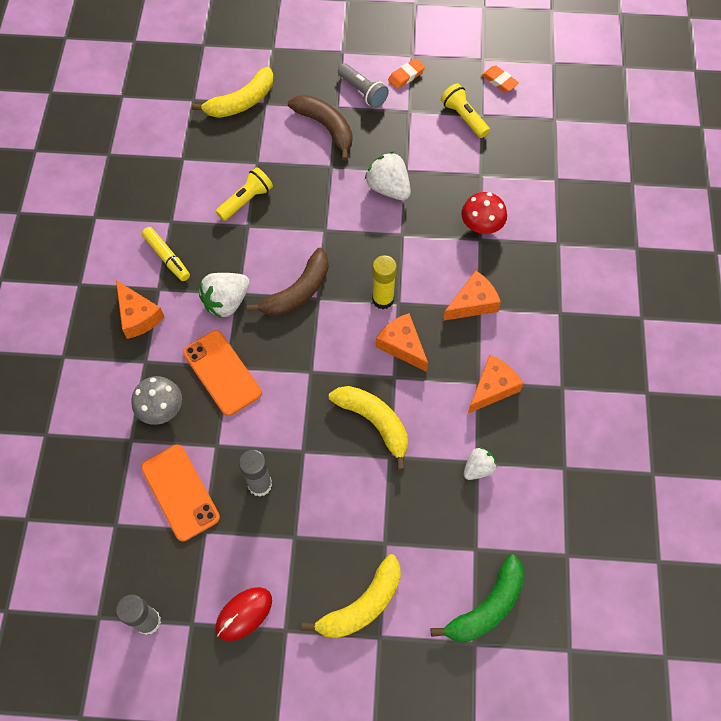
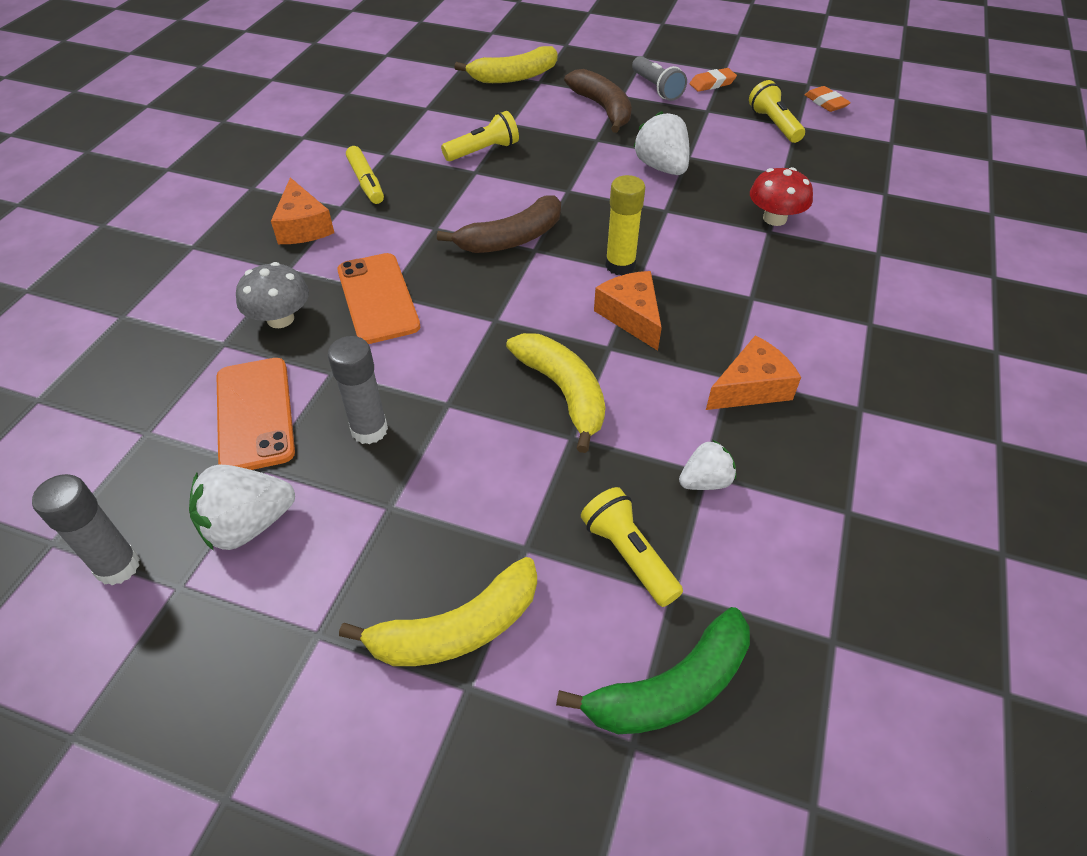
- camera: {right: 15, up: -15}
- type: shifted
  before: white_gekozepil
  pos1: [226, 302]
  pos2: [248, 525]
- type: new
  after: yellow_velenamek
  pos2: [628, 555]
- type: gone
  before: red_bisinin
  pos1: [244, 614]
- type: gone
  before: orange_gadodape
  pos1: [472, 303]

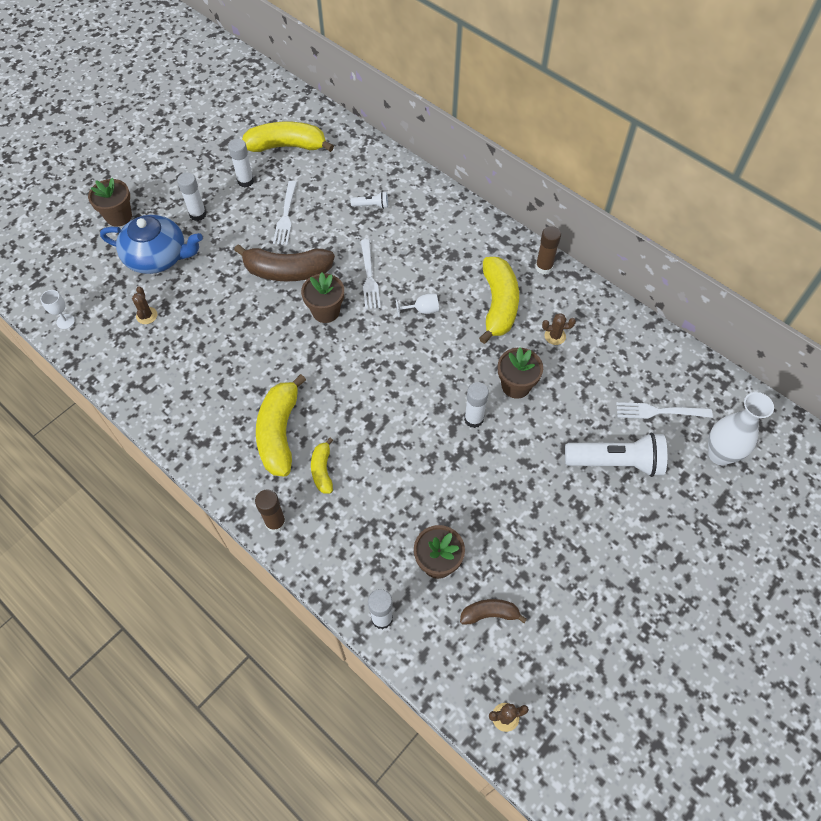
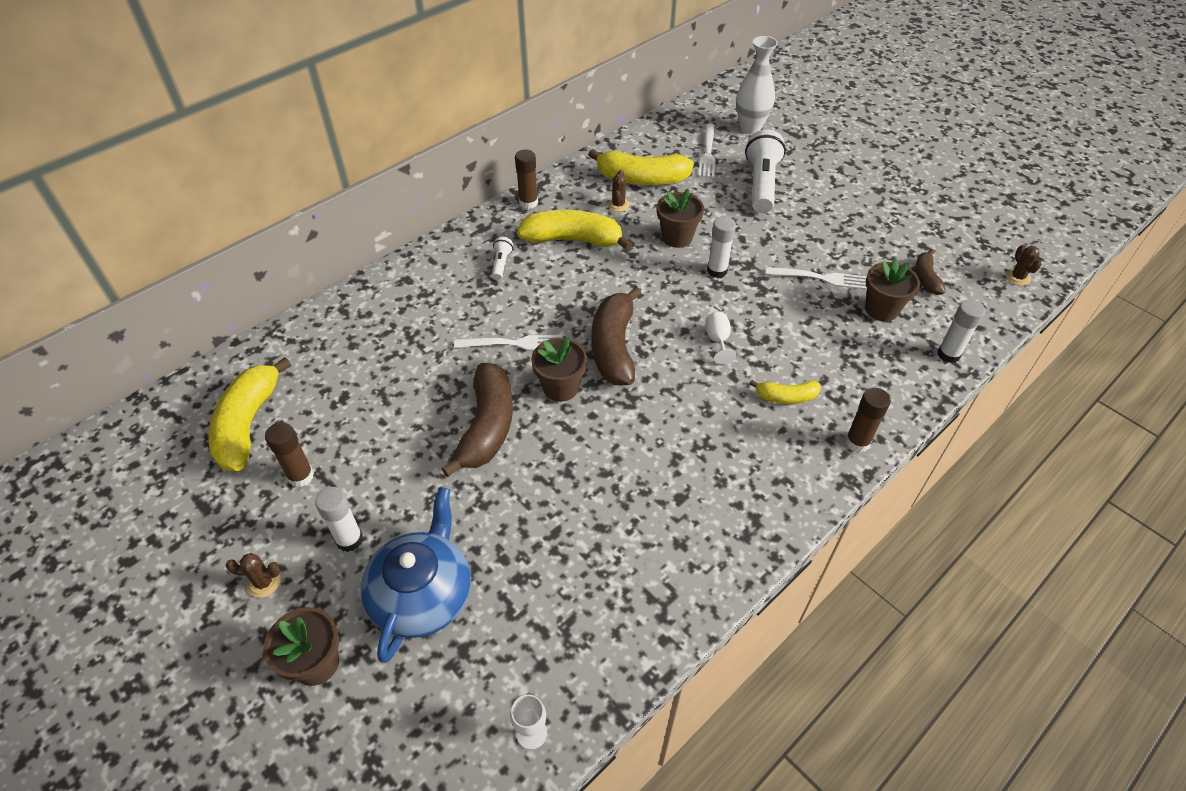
- camera: {right: -85, up: -10}
- type: shifted
  before: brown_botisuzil
  pos1: [147, 315]
  pos2: [264, 583]
- type: repainted
  before: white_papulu
  after: brown_papulu
  pos1: [245, 181]
  pos2: [301, 476]
- type: shifted
  before: white_velenamek
  pos1: [371, 205]
  pos2: [501, 264]
- type: shifted
  before: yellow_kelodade
  pos1: [279, 433]
  pos2: [642, 179]
- type: new
  after: brown_kelodade
  pos2: [614, 347]
- type: shifted
  before: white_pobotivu
  pos1: [422, 310]
  pos2: [718, 341]
- type: shifted
  before: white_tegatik
  pos1: [286, 216]
  pos2: [821, 278]

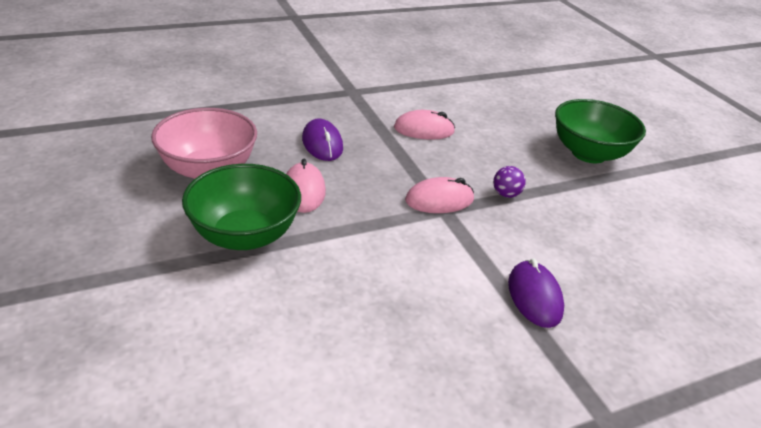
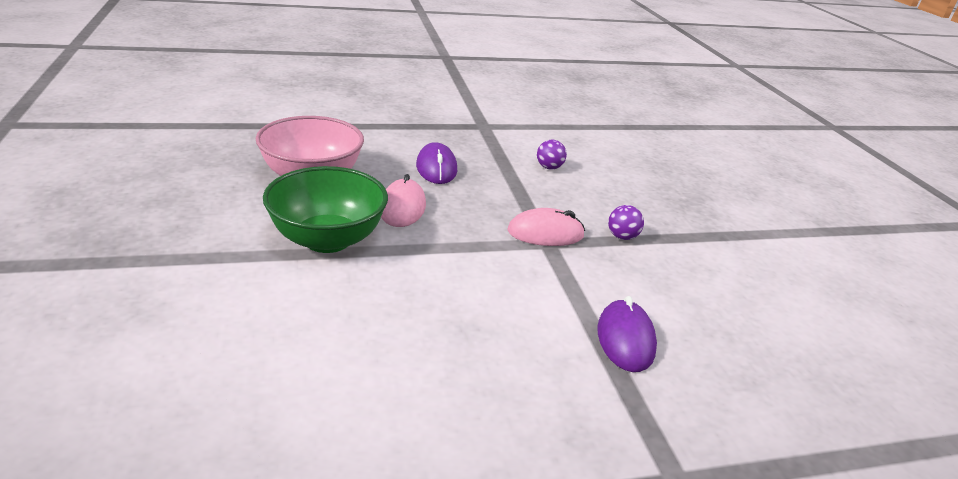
- camera: {right: 10, up: -5}
- type: swapped
  before: pink_bisinin
  after: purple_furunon
  pos1: [424, 130]
  pos2: [549, 167]
- type: gone
  before: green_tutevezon
  pos1: [588, 153]

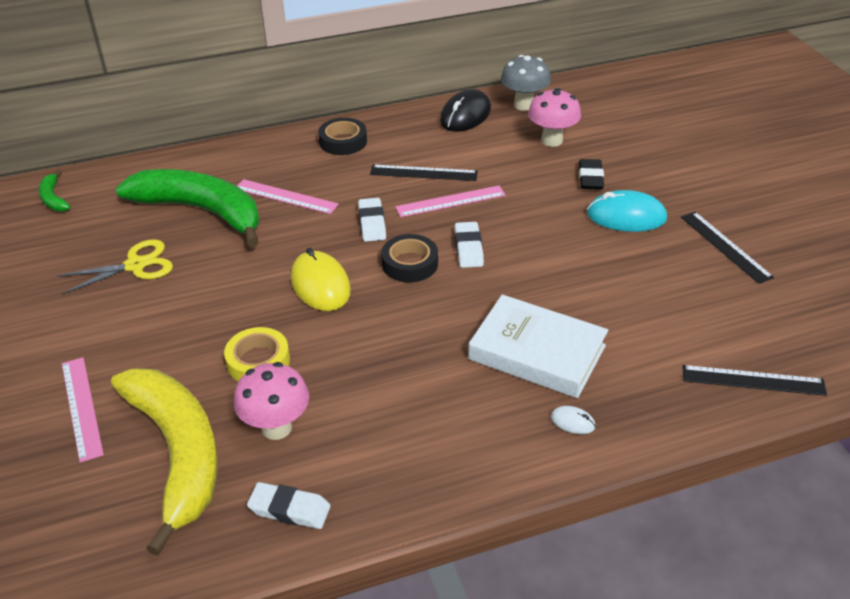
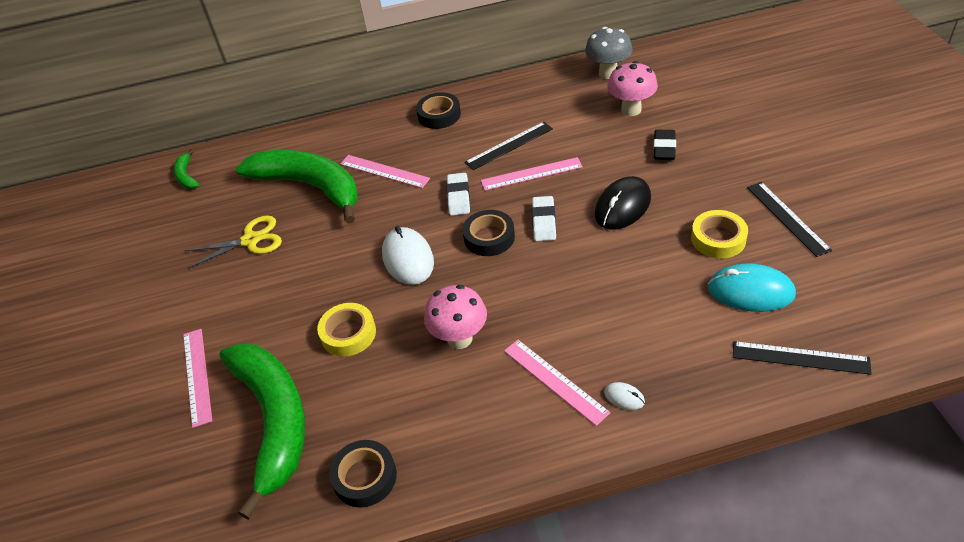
- camera: {right: 10, up: 5}
- type: repainted
  before: yellow_kelodade
  after: green_kelodade
  pos1: [177, 452]
  pos2: [273, 420]
- type: swapped
  before: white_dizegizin
  after: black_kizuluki
  pos1: [289, 509]
  pos2: [364, 477]
- type: repainted
  before: yellow_bisinin
  after: white_bisinin
  pos1: [320, 285]
  pos2: [408, 259]
- type: shifted
  before: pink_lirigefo
  pos1: [276, 428]
  pos2: [459, 338]
- type: rotated
  before: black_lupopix
  pos1: [423, 173]
  pos2: [509, 145]
  turn: -45
- type: new
  after: pink_lupopix
  pos2: [555, 381]
- type: shifted
  before: black_bisinin
  pos1: [465, 115]
  pos2: [622, 206]
- type: new
  after: yellow_kizuluki
  pos2: [718, 239]
- type: shifted
  before: turquoise_bisinin
  pos1: [626, 216]
  pos2: [750, 291]
- type: gone
  before: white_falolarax
  pos1: [537, 352]

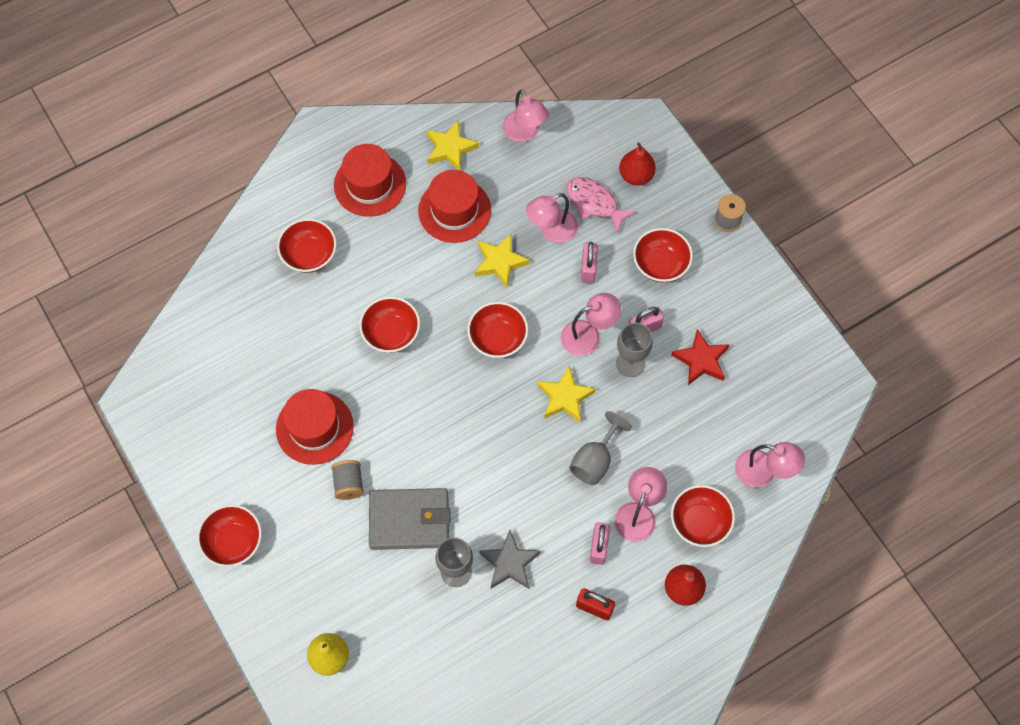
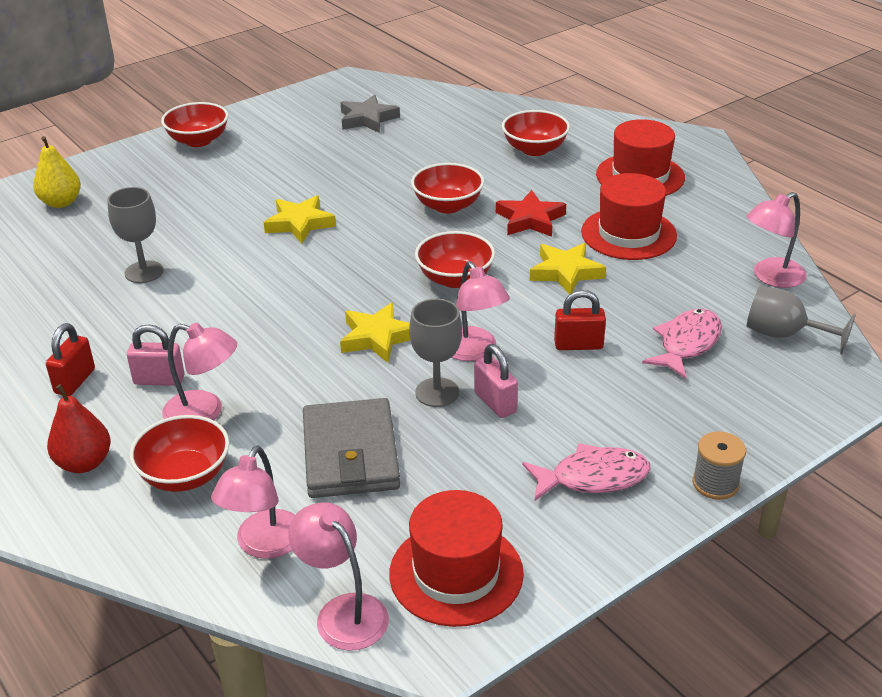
- camera: {right: 85, up: -30}
- type: shifted
  before: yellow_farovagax
  pos1: [450, 148]
  pos2: [300, 223]
- type: shifted
  before: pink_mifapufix
  pos1: [551, 231]
  pos2: [343, 612]
- type: shifted
  before: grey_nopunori
  pos1: [409, 520]
  pos2: [351, 454]
- type: shifted
  before: grey_farovagax
  pos1: [509, 563]
  pos2: [367, 119]
- type: shifted
  before: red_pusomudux
  pos1: [314, 428]
  pos2: [456, 573]
- type: shifted
  before: red_farovagax
  pos1: [701, 360]
  pos2: [530, 219]
- type: new
  after: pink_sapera
  pos2: [592, 478]
- type: repainted
  before: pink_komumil
  after: red_komumil
  pos1: [588, 269]
  pos2: [578, 345]
- type: shifted
  before: grey_pobotivu
  pos1: [595, 460]
  pos2: [783, 335]
- type: gone
  before: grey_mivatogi
  pos1: [349, 484]
- type: gone
  before: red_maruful
  pos1: [636, 175]
- type: gone
  before: red_tutevezon
  pos1: [660, 264]

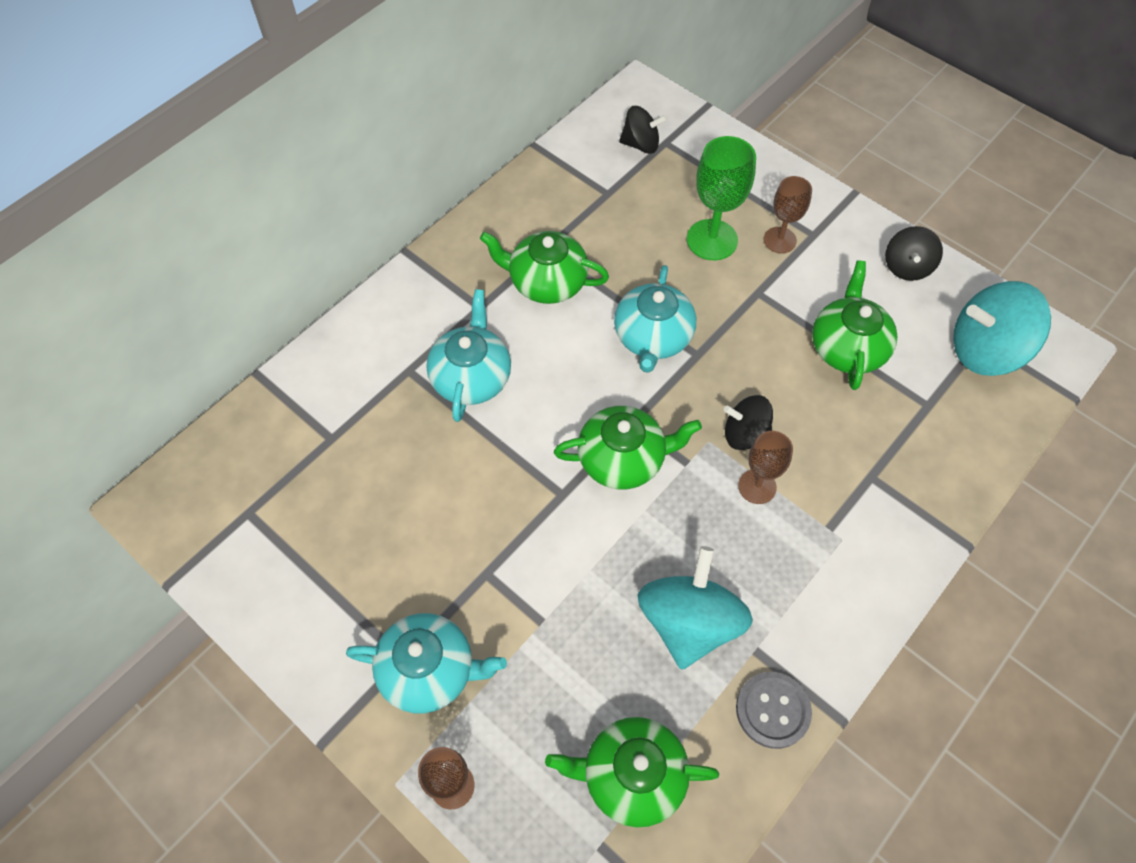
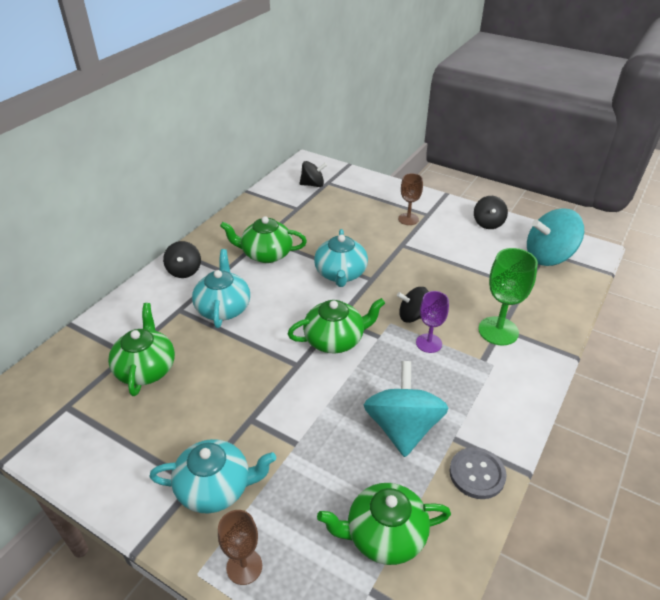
- camera: {right: -10, up: -20}
- type: shifted
  before: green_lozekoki
  pos1: [847, 347]
  pos2: [146, 369]
- type: new
  after: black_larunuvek
  pos2: [184, 271]
- type: repainted
  before: brown_pobotivu
  after: purple_pobotivu
  pos1: [757, 486]
  pos2: [429, 343]
- type: shifted
  before: green_pobotivu
  pos1: [712, 240]
  pos2: [498, 331]

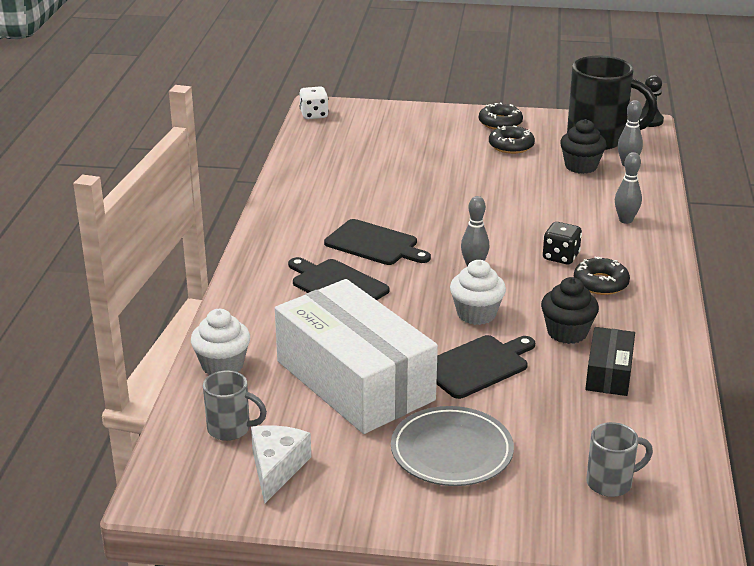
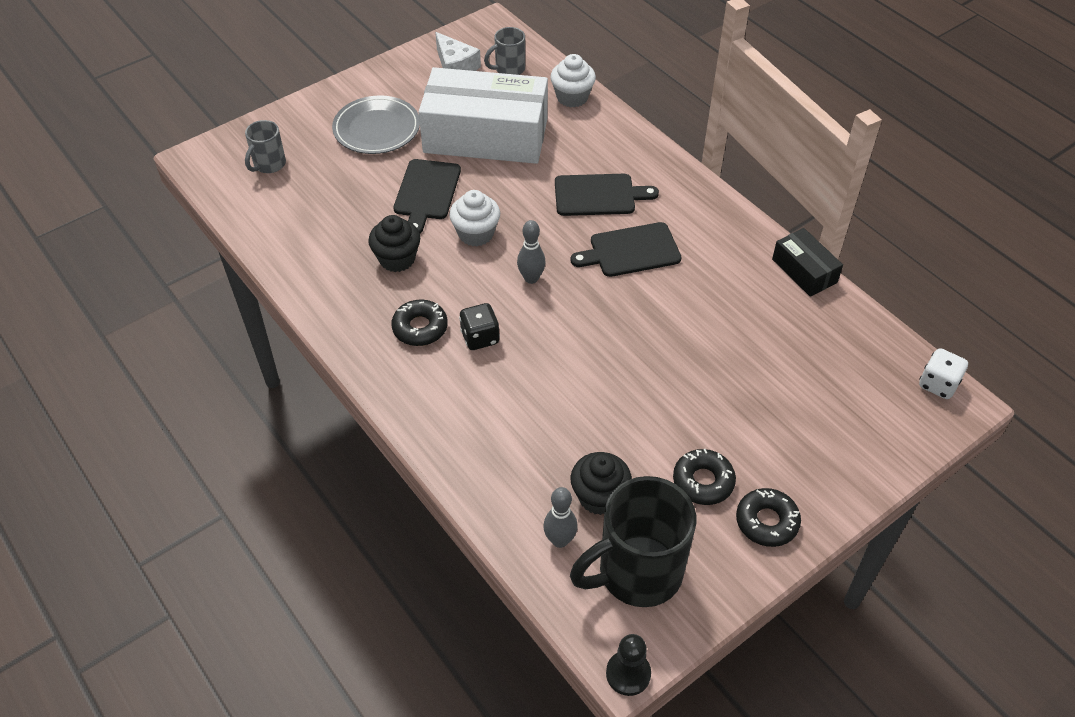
- camera: {right: 135, up: 20}
- type: shifted
  before: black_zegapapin
  pos1: [608, 373]
  pos2: [804, 271]
- type: gone
  before: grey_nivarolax
  pos1: [625, 220]

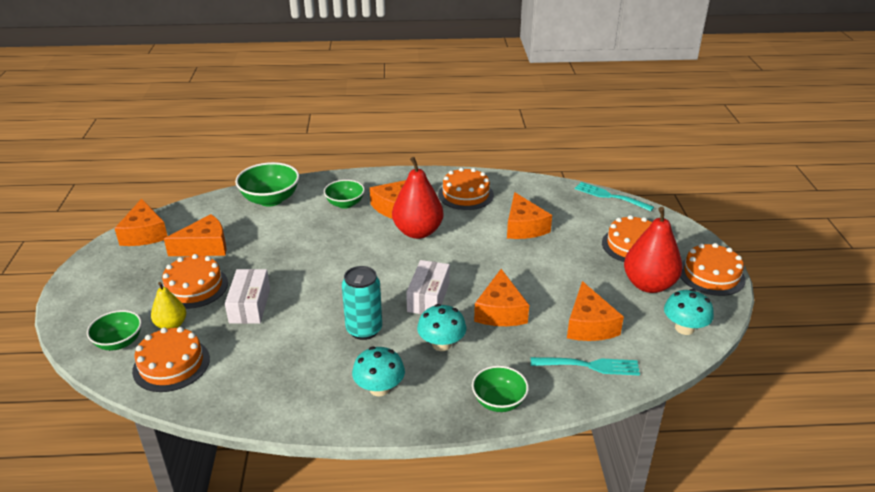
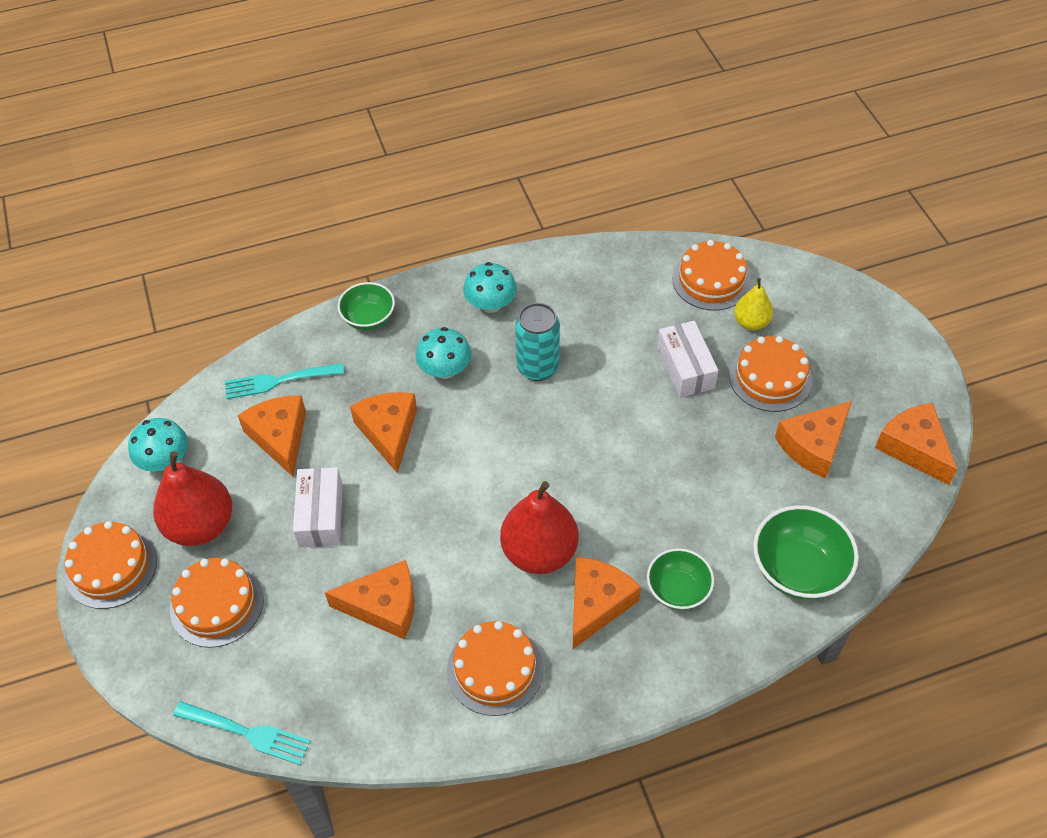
- camera: {right: 165, up: 20}
- type: shifted
  before: white_zegapapin
  pos1: [428, 297]
  pos2: [321, 515]
- type: rotated
  before: orange_gadodape
  pos1: [524, 227]
  pos2: [384, 606]
  turn: 120
- type: gone
  before: green_tutevezon
  pos1: [119, 342]

